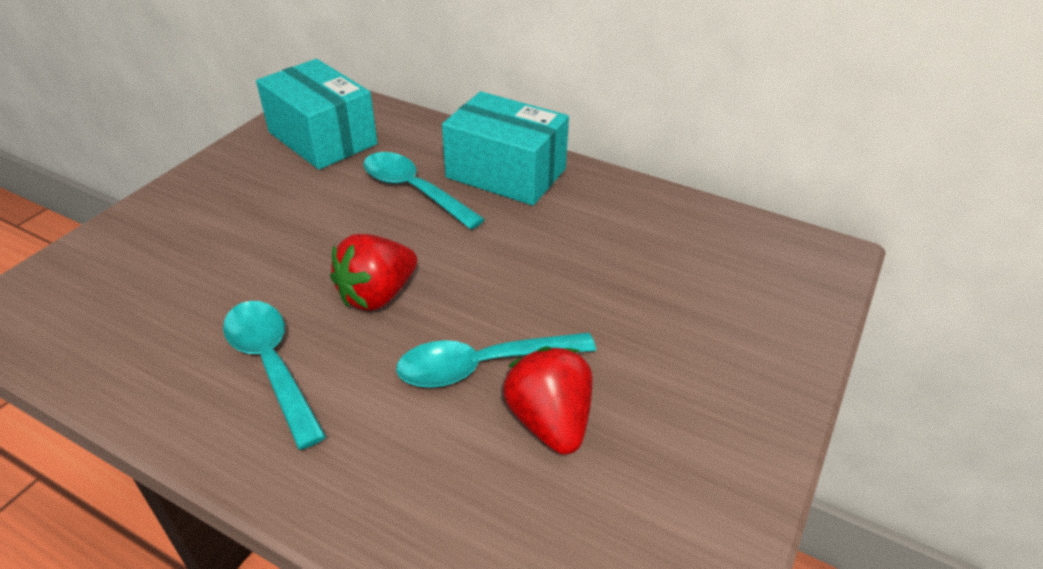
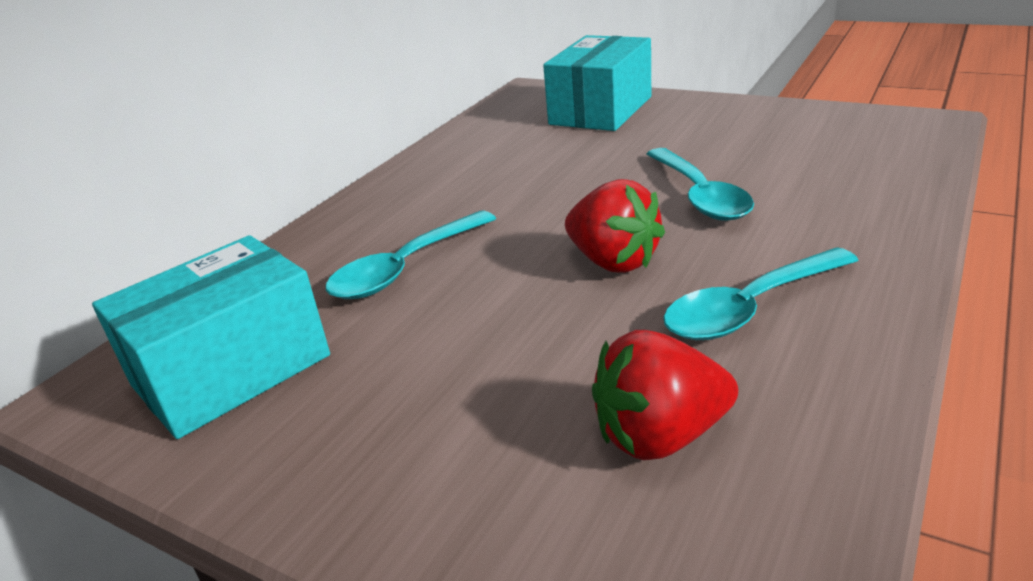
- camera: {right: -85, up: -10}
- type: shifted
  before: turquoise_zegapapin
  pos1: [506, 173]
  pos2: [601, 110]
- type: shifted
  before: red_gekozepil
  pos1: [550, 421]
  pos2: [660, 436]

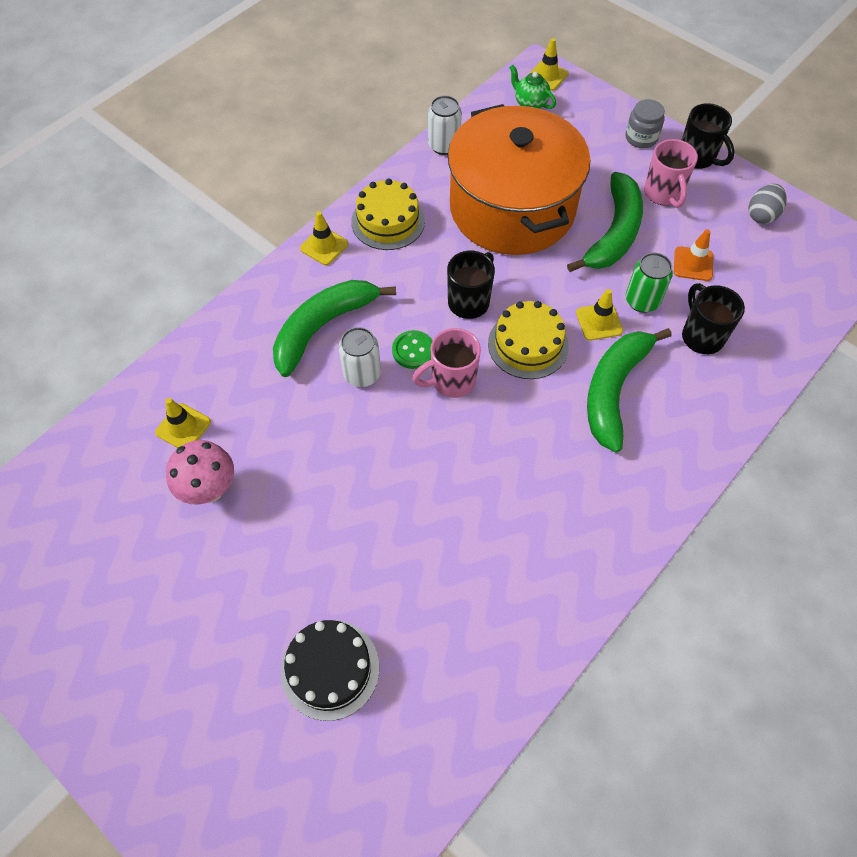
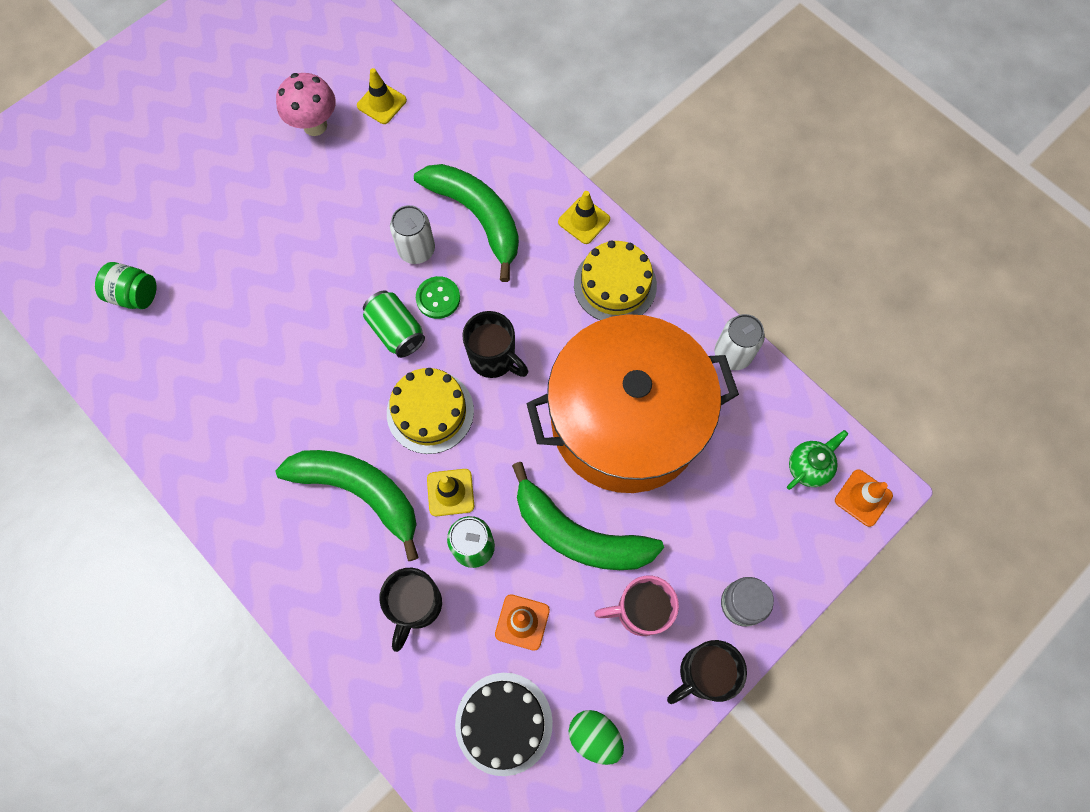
- camera: {right: 95, up: 10}
- type: new
  after: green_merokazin
  pos2: [135, 295]
- type: swapped
  before: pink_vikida
  after: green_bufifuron
  pos1: [451, 381]
  pos2: [396, 331]
- type: rotated
  before: black_vikida
  pos1: [701, 336]
  pos2: [416, 606]
  turn: 120
- type: shifted
  before: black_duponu
  pos1: [330, 669]
  pos2: [503, 723]
- type: repainted
  before: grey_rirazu
  after: green_rirazu
  pos1: [761, 215]
  pos2: [594, 736]
- type: repainted
  before: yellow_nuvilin
  after: orange_nuvilin
  pos1: [547, 76]
  pos2: [863, 498]

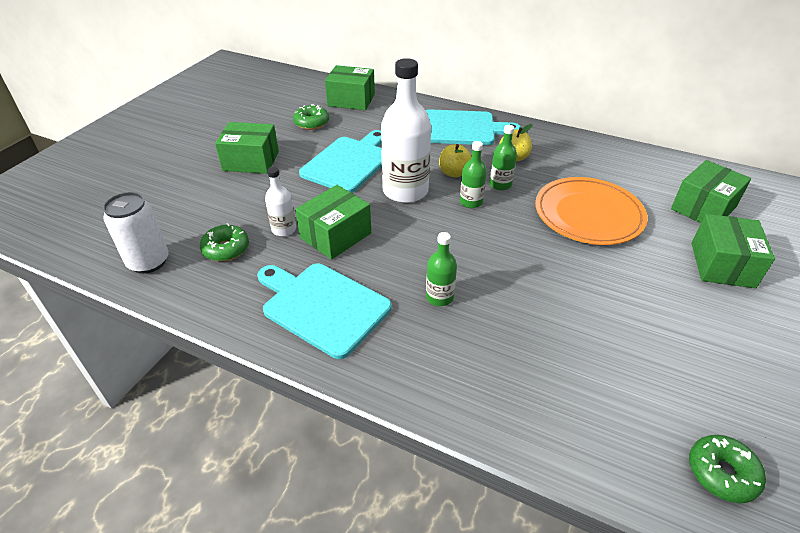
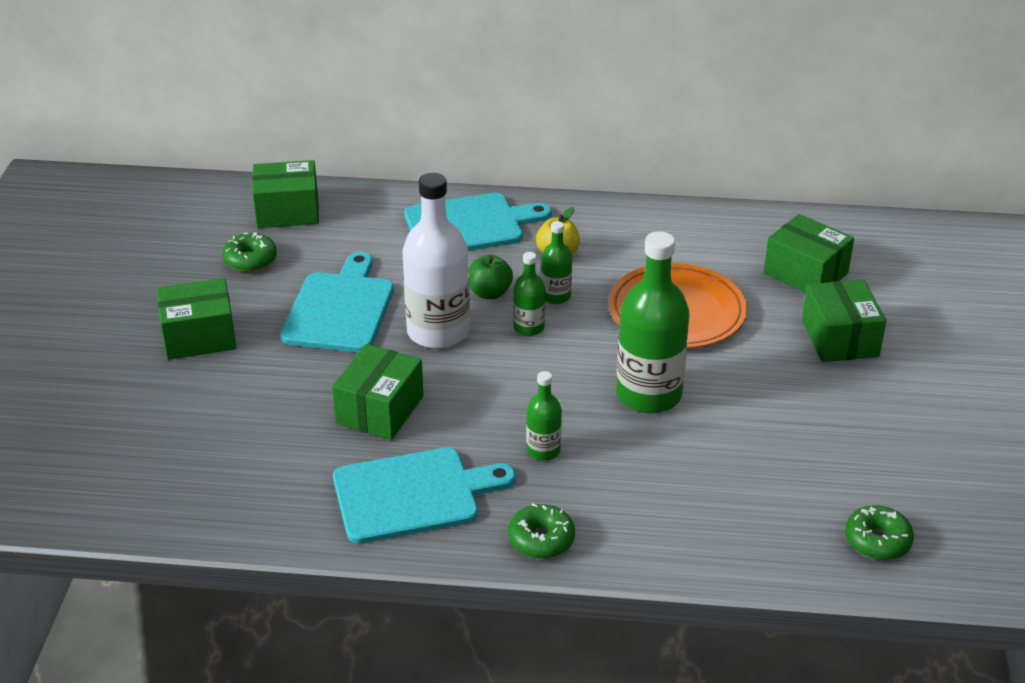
- camera: {right: -20, up: -5}
- type: rotated
  before: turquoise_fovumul
  pos1: [322, 306]
  pos2: [412, 494]
  turn: 150
- type: repainted
  before: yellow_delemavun
  after: green_delemavun
  pos1: [454, 173]
  pos2: [489, 293]
- type: shifted
  before: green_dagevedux
  pos1: [226, 249]
  pos2: [541, 539]
- type: new
  after: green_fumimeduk
  pos2: [648, 395]
- type: rotated
  before: green_zegapapin
  pos1: [703, 208]
  pos2: [805, 273]
  turn: -75
- type: gone
  before: white_bufifuron
  pos1: [148, 262]
- type: gone
  before: white_fumimeduk
  pos1: [284, 229]

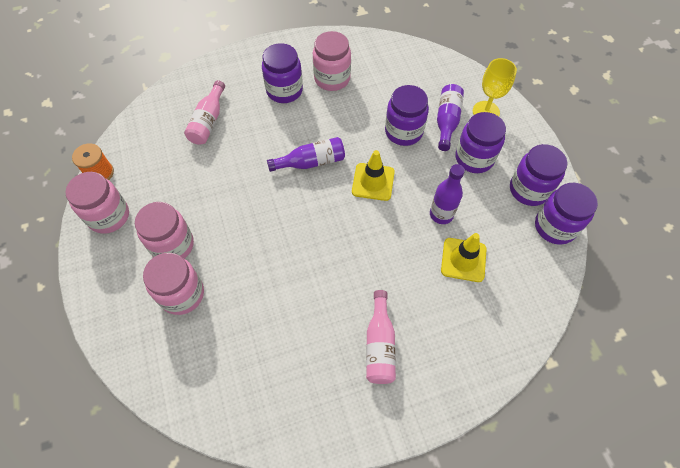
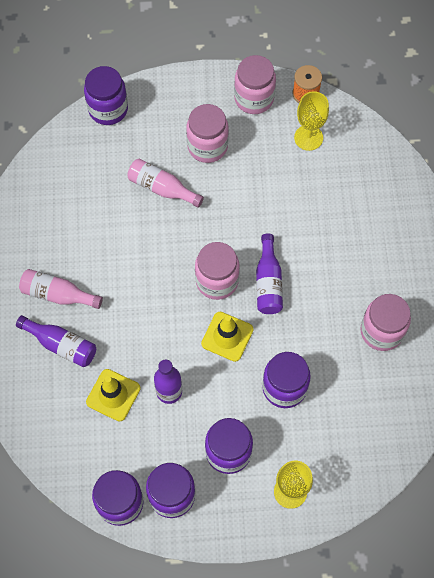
- camera: {right: 105, up: 5}
- type: shifted
  before: purple_fumimeduk
  pos1: [447, 121]
  pos2: [61, 345]
- type: shifted
  before: purple_merokazin
  pos1: [284, 90]
  pos2: [108, 109]
- type: shifted
  before: pink_fumimeduk
  pos1: [208, 121]
  pos2: [162, 188]
- type: shifted
  before: pink_merokazin
  pos1: [182, 294]
  pos2: [217, 281]
- type: new
  after: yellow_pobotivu
  pos2: [308, 137]

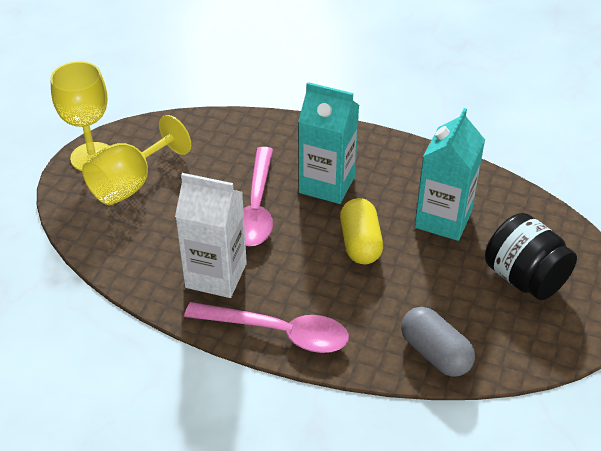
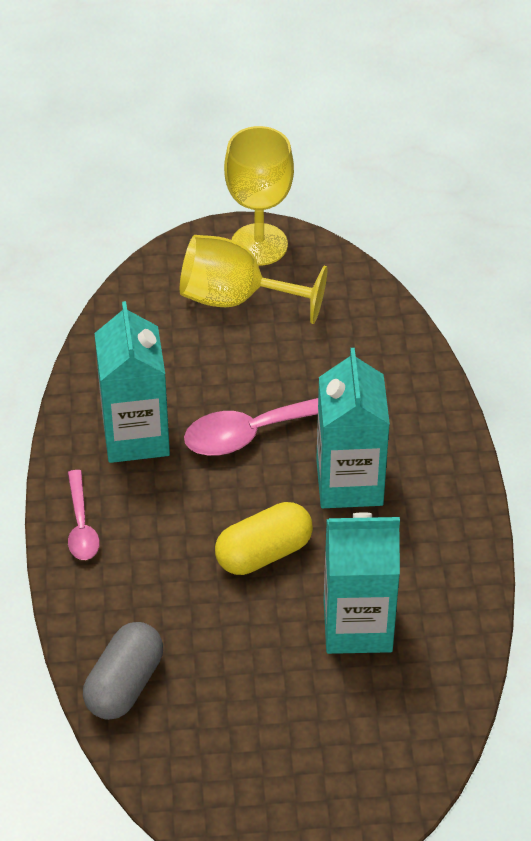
- camera: {right: 65, up: 5}
- type: scaled
  before: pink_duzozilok
  pos1: [278, 332]
  pos2: [81, 525]
  scale: 0.56
- type: repainted
  before: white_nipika
  after: turquoise_nipika
  pos1: [216, 275]
  pos2: [136, 436]
- type: gone
  before: black_merokazin
  pos1: [524, 278]

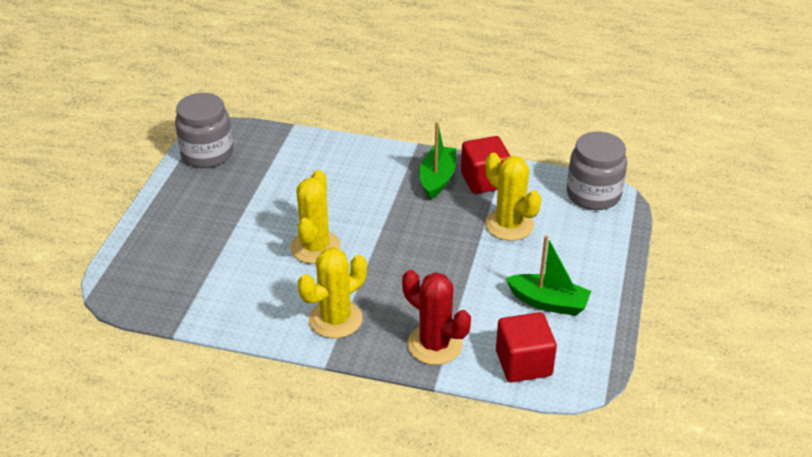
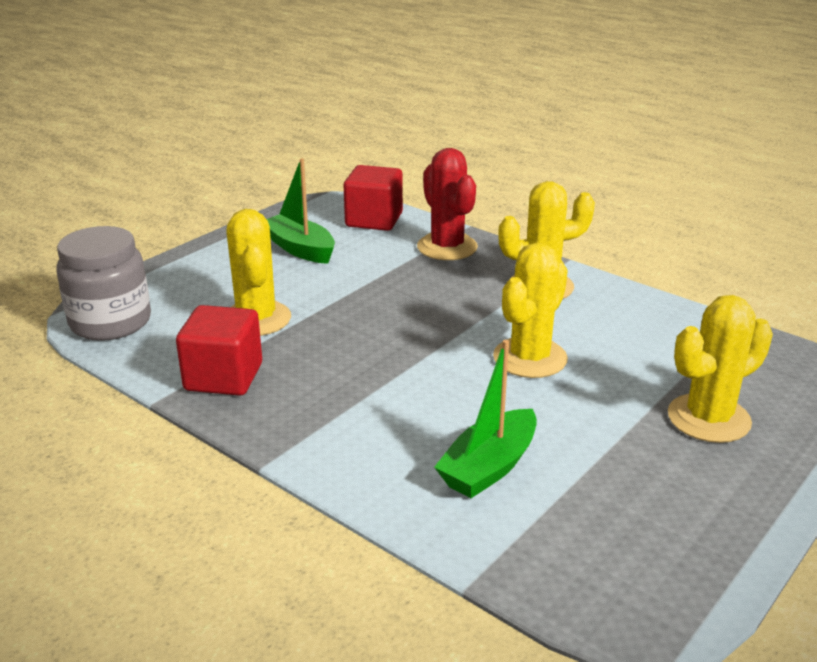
- camera: {right: -155, up: -10}
- type: shifted
  before: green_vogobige
  pos1: [437, 179]
  pos2: [489, 467]
- type: new
  after: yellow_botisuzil
  pos2: [708, 418]
- type: gone
  before: grey_merokazin
  pos1: [207, 154]

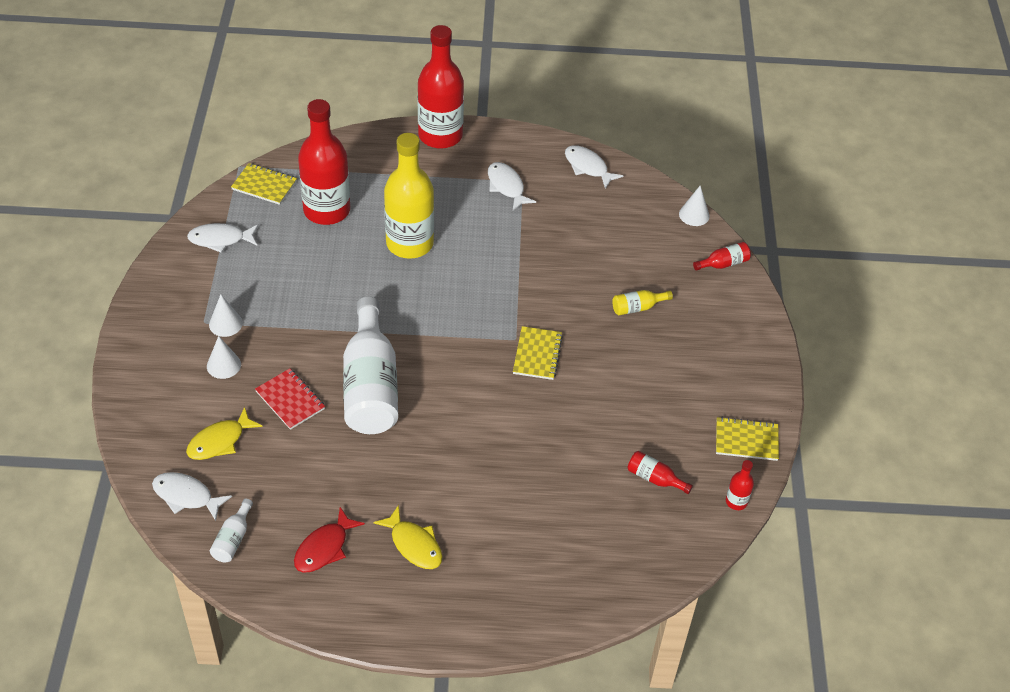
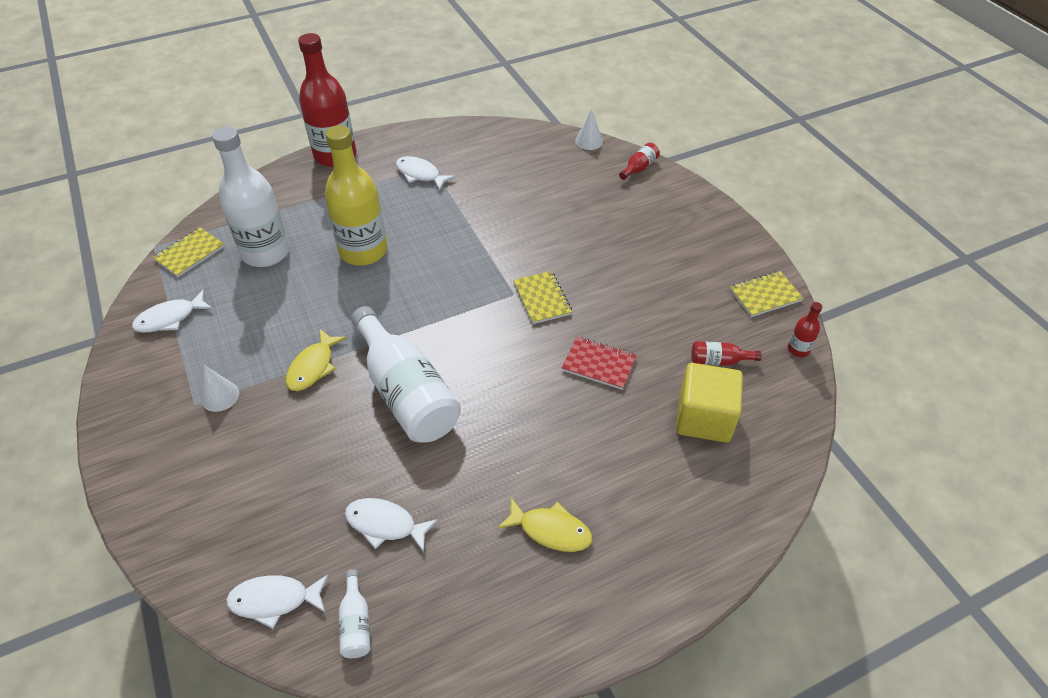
- camera: {right: -25, up: 0}
- type: rotated
  before: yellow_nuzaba
  pos1: [264, 185]
  pos2: [190, 253]
  turn: -45
- type: repainted
  before: red_fumimeduk
  after: white_fumimeduk
  pos1: [327, 210]
  pos2: [266, 253]
- type: shifted
  before: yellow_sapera
  pos1: [219, 441]
  pos2: [313, 367]
- type: shifted
  before: white_sapera
  pos1: [587, 167]
  pos2: [385, 524]
- type: shifted
  before: red_nuzaba
  pos1: [290, 400]
  pos2: [599, 364]
- type: new
  after: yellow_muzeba
  pos2: [704, 418]
- type: gone
  before: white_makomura
  pos1: [223, 365]
- type: gone
  before: red_sapera
  pos1: [324, 548]
- type: gone
  before: yellow_fumimeduk
  pos1: [637, 307]

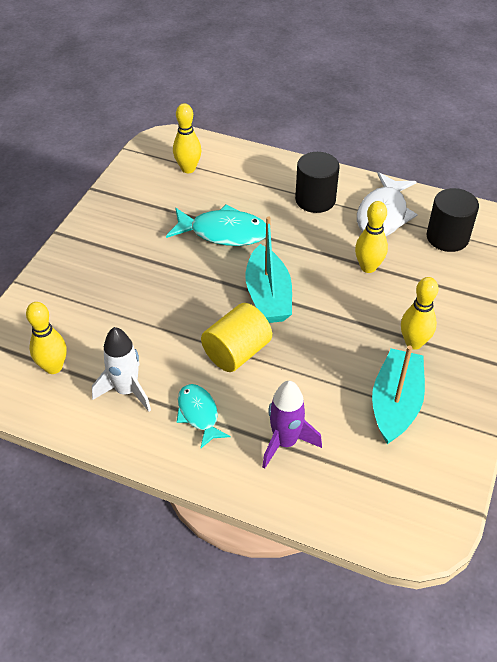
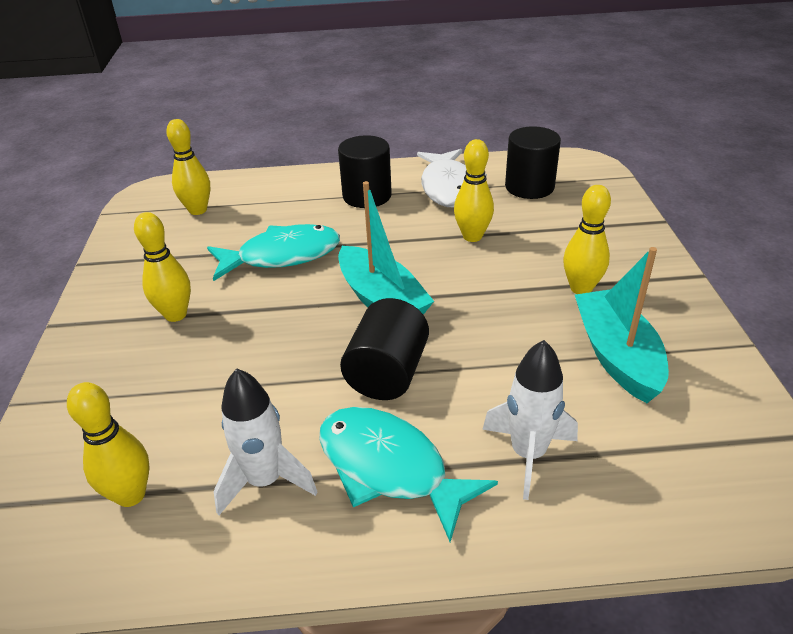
- camera: {right: -25, up: -10}
- type: new
  after: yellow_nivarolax
  pos2: [175, 314]
- type: scaled
  before: turquoise_sapera
  pos1: [199, 414]
  pos2: [389, 468]
  scale: 1.62
- type: repainted
  before: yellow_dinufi
  after: black_dinufi
  pos1: [237, 352]
  pos2: [387, 373]
- type: repainted
  before: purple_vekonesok
  after: white_vekonesok
  pos1: [285, 442]
  pos2: [528, 454]

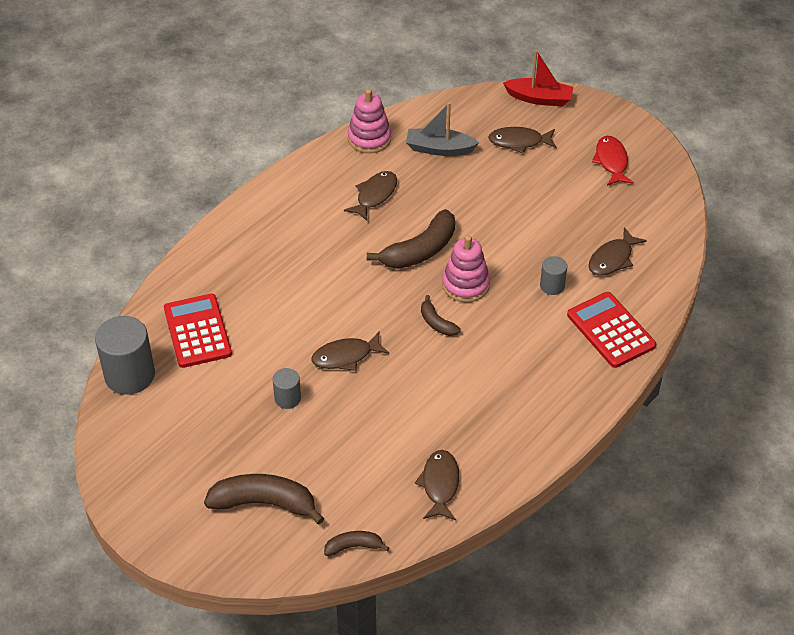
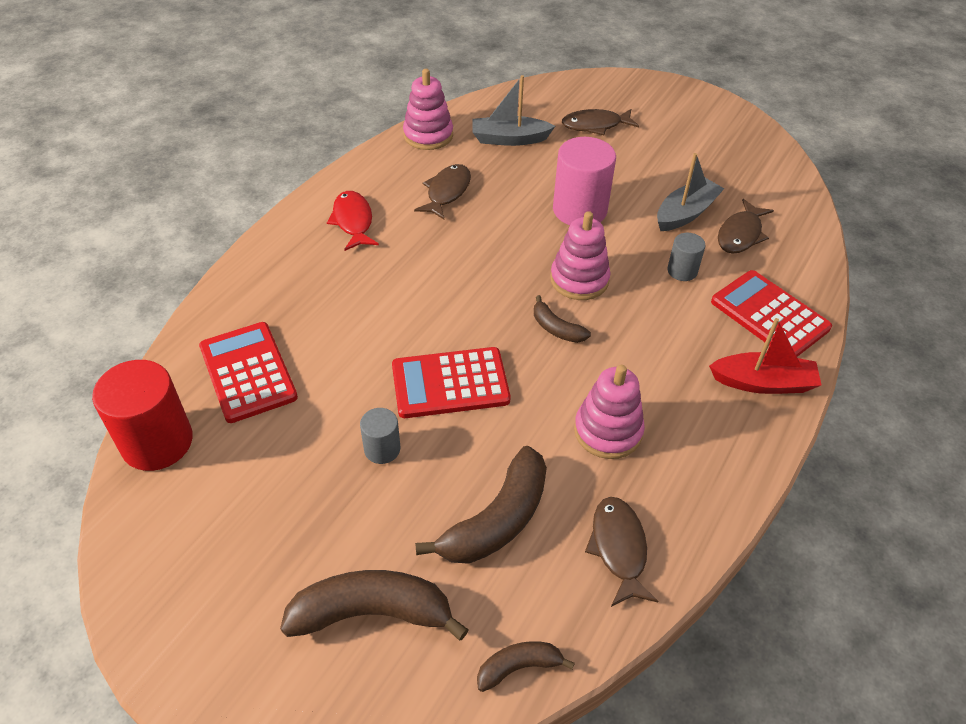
- camera: {right: -10, up: 0}
- type: repainted
  before: grey_dinufi
  after: red_dinufi
  pos1: [129, 375]
  pos2: [157, 442]
- type: shifted
  before: red_sapera
  pos1: [611, 161]
  pos2: [353, 221]
- type: swapped
  before: brown_sapera
  after: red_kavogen
  pos1: [346, 356]
  pos2: [450, 383]
- type: shifted
  before: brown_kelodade
  pos1: [420, 250]
  pos2: [497, 520]
- type: new
  after: pink_dinufi
  pos2: [579, 210]
- type: new
  after: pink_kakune
  pos2: [608, 431]
- type: new
  after: grey_vogobige
  pos2: [685, 213]
- type: shifted
  before: red_vogobige
  pos1: [539, 98]
  pos2: [763, 383]

